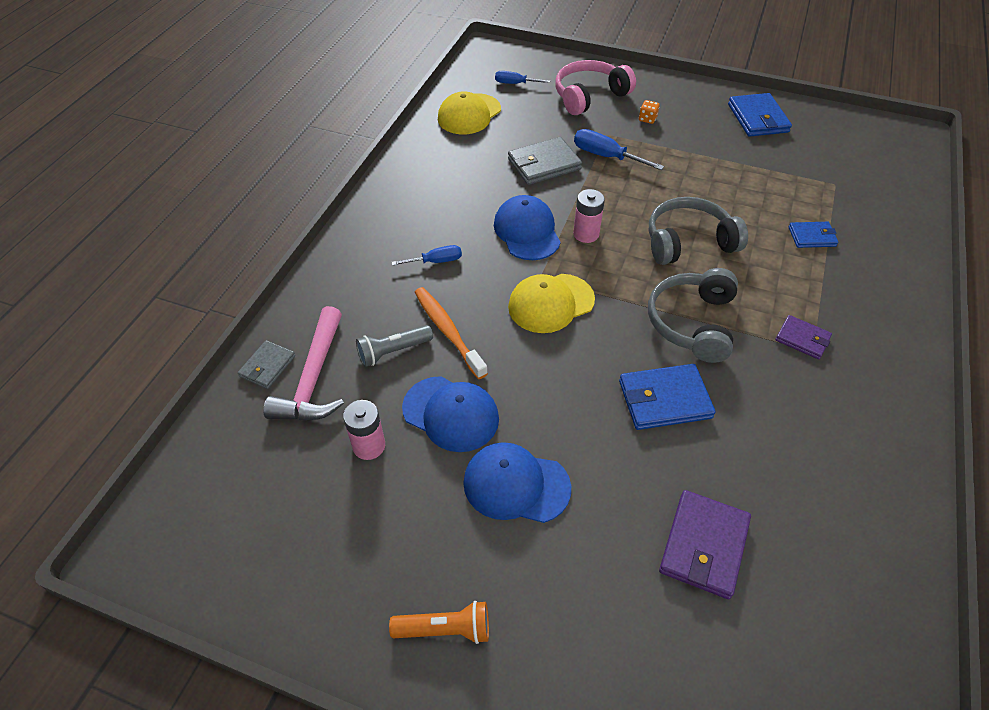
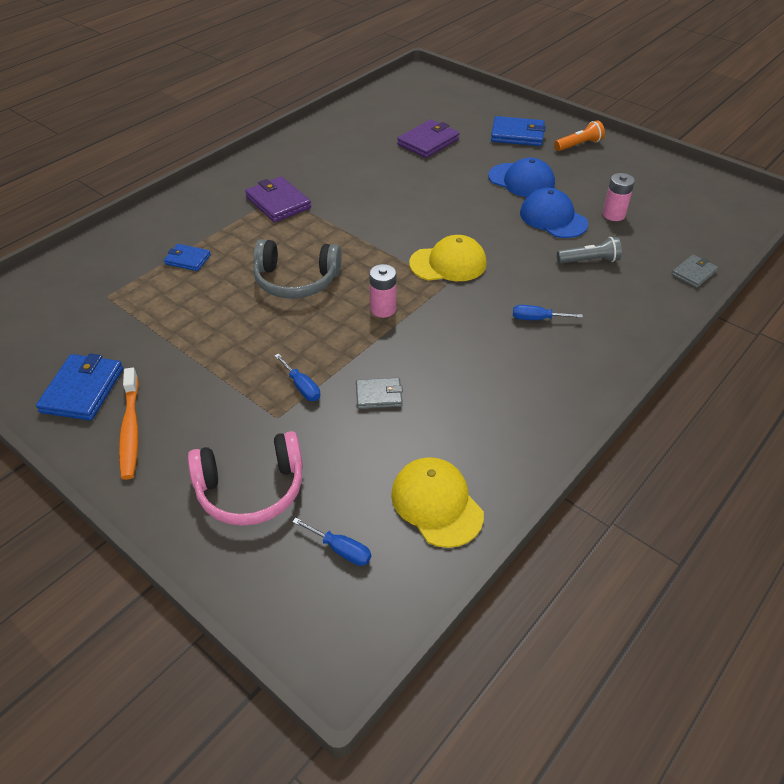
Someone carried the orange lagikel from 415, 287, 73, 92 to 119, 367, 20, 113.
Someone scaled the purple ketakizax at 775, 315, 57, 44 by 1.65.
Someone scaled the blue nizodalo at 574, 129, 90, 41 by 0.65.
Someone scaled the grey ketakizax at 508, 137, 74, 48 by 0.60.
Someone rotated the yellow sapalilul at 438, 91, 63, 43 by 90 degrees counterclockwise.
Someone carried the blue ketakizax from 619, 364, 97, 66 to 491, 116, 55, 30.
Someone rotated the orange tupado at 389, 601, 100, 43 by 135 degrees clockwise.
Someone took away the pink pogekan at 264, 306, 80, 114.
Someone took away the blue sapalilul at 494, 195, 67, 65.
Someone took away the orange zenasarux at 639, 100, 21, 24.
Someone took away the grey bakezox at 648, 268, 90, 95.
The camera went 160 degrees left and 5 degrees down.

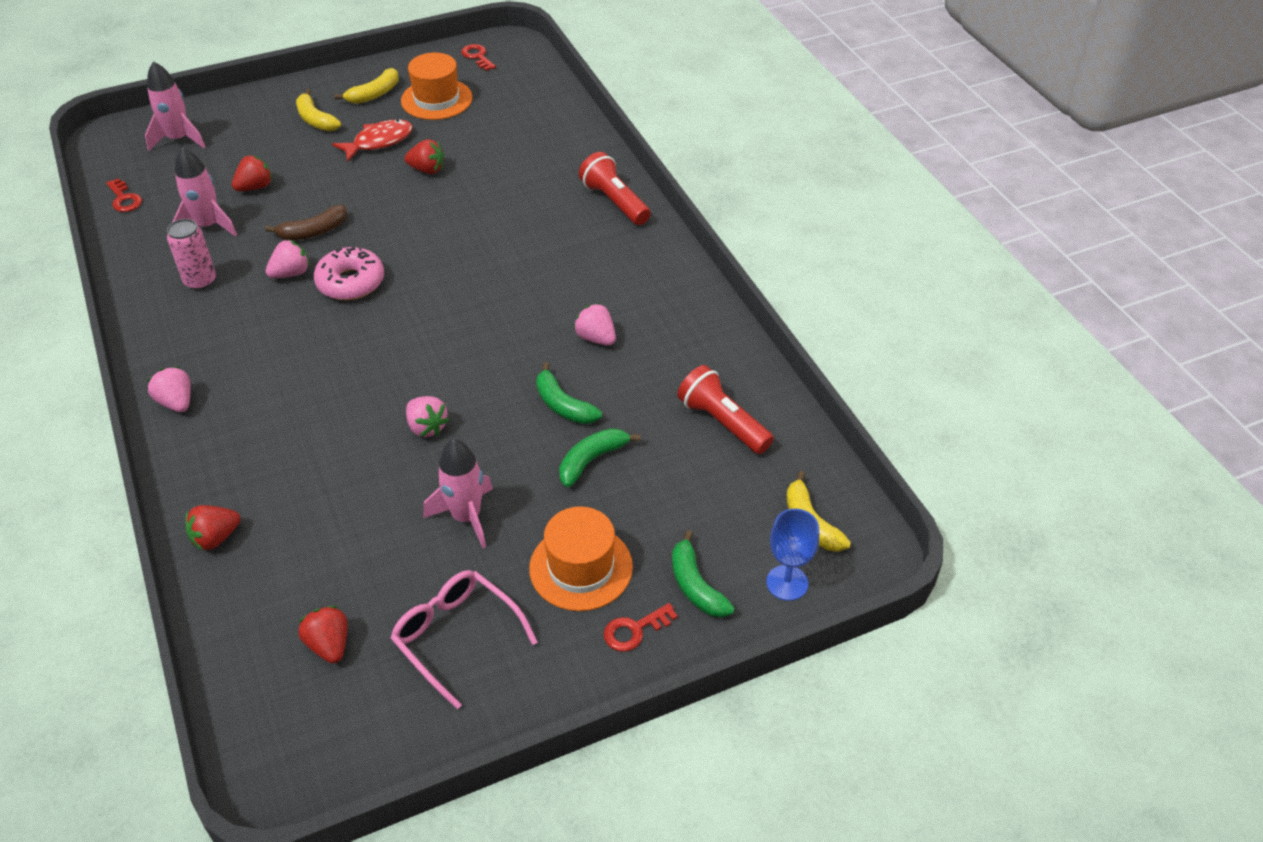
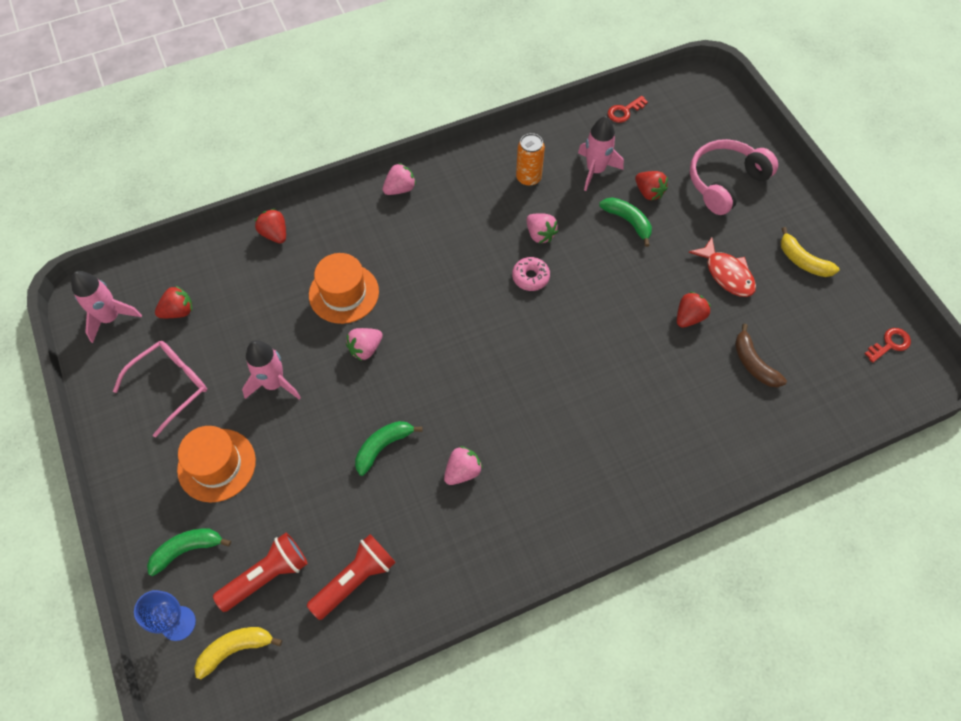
Someone carried the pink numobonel from 145, 61, 60, 90 to 71, 271, 71, 72.
Someone carried the red tupado from 579, 152, 72, 73 to 213, 533, 95, 79.
Someone carried the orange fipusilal from 401, 52, 71, 68 to 309, 253, 70, 71.
Someone scaled the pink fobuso at 314, 246, 70, 54 by 0.66.
Someone repainted the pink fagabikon at 167, 219, 49, 71, which became the orange fagabikon at 516, 133, 29, 53.
Someone carried the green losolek from 559, 428, 82, 59 to 599, 197, 53, 50.
Someone rotated the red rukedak at 404, 139, 40, 35 by 150 degrees counterclockwise.
Someone put down the pink bakezox at 690, 139, 88, 76.
Someone carried the brown losolek from 265, 205, 82, 35 to 735, 324, 52, 63.
Someone took away the yellow losolek at 296, 89, 45, 42.
Someone took away the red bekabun at 604, 603, 74, 49.
The camera went 90 degrees right and 15 degrees up.

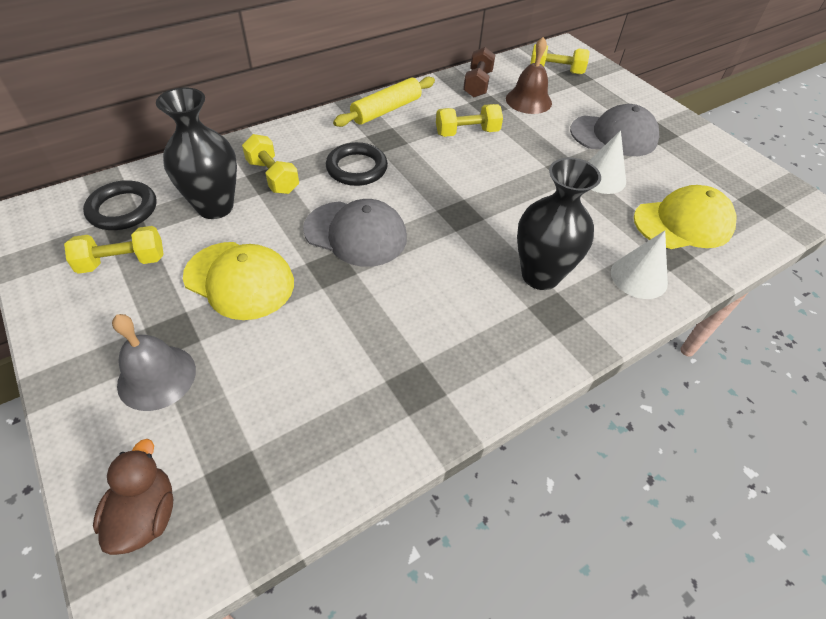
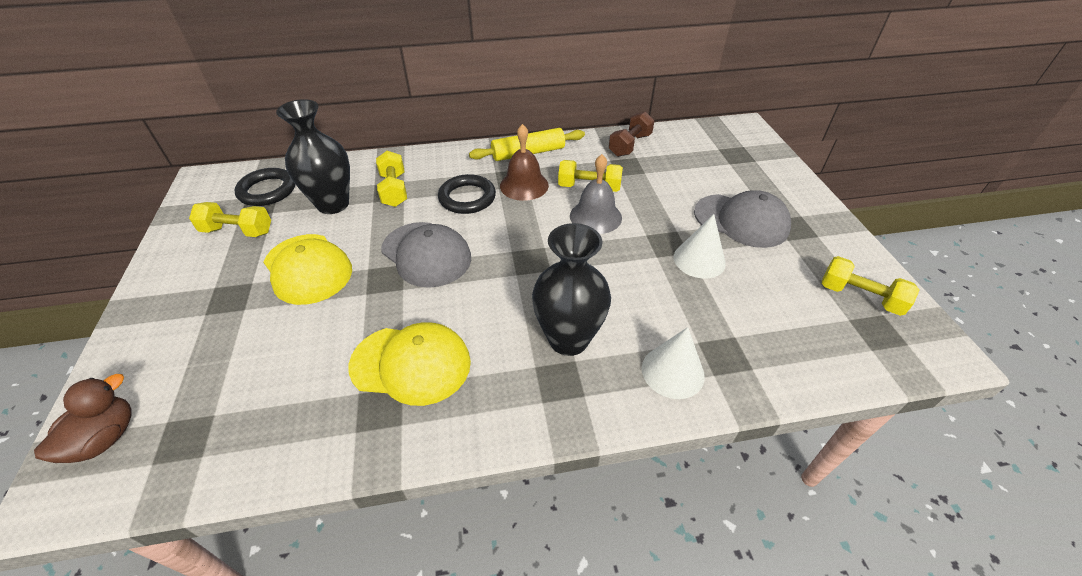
Someone carried the yellow sapalilul from 634, 185, 103, 64 to 349, 323, 122, 83.
Someone carried the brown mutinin from 506, 37, 46, 77 to 500, 124, 49, 77.
Someone carried the grey mutinin from 112, 314, 84, 97 to 570, 154, 52, 80.
Someone carried the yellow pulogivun from 530, 44, 60, 30 to 822, 256, 98, 60.
The camera went 25 degrees right and 5 degrees down.

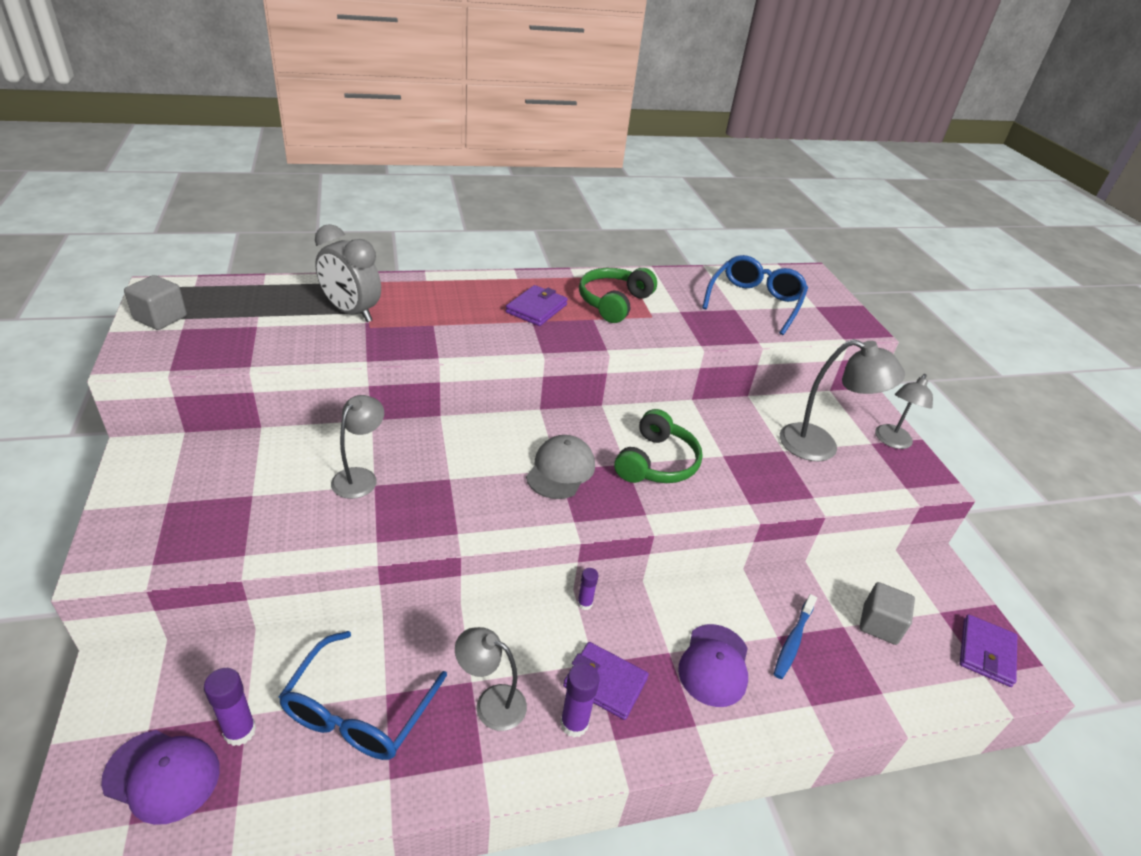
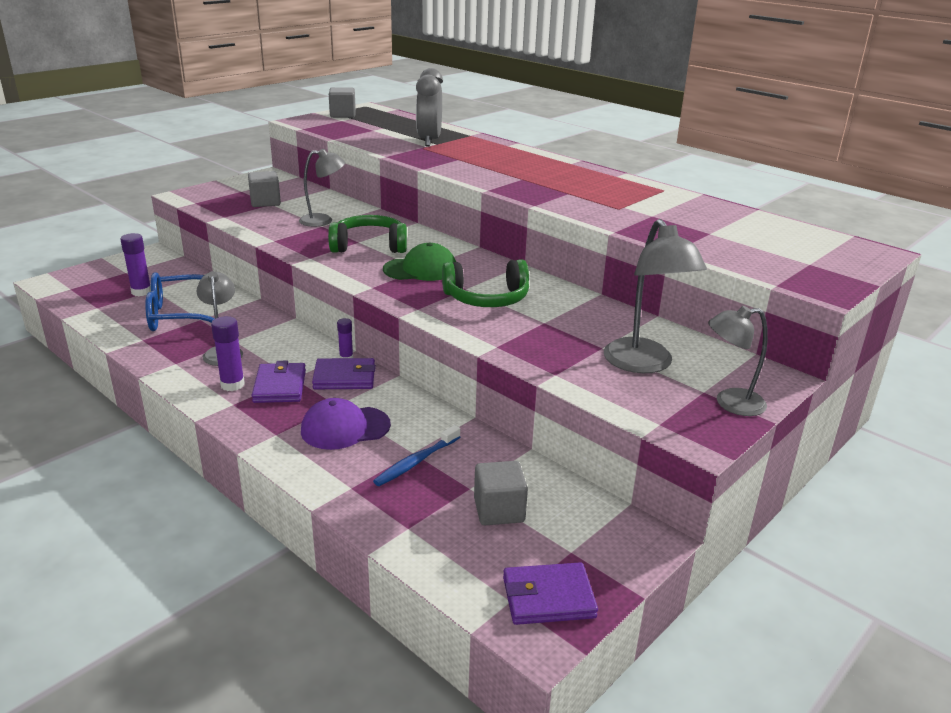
Someone put down the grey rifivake at 248, 171, 33, 36.
Someone carried the purple ketakizax from 506, 285, 62, 41 to 312, 358, 64, 31.
Someone carried the green bakezox from 579, 268, 78, 55 to 328, 215, 79, 38.
Someone rotated the blue lagikel at 774, 594, 43, 85 by 45 degrees counterclockwise.
Someone repainted the grey sapalilul at 526, 435, 69, 64, which became the green sapalilul at 383, 243, 73, 38.
Someone took away the purple sapalilul at 101, 730, 119, 95.
Someone took away the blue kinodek at 702, 255, 106, 80.
The camera went 60 degrees right and 10 degrees down.

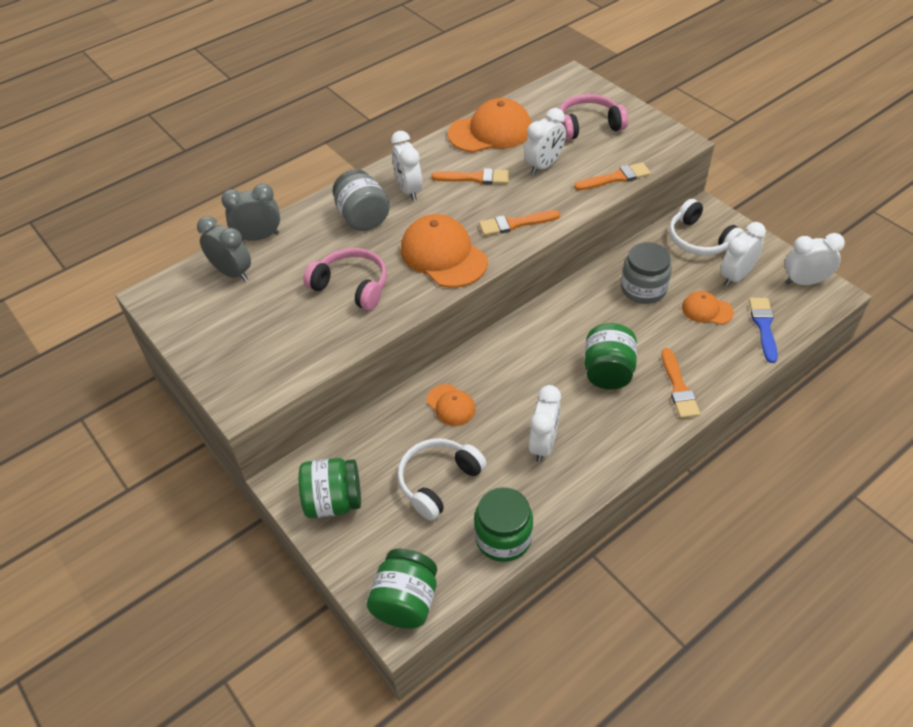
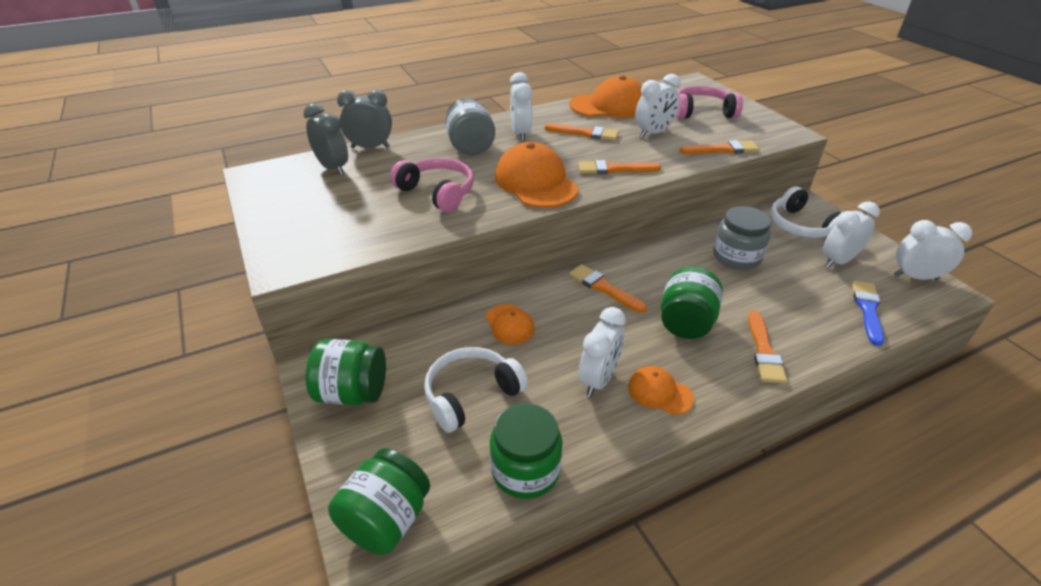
Someone put down the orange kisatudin at 569, 264, 78, 49.
Someone carried the orange sapalilul from 682, 291, 52, 34 to 628, 366, 66, 49.
The camera went 10 degrees right and 10 degrees down.

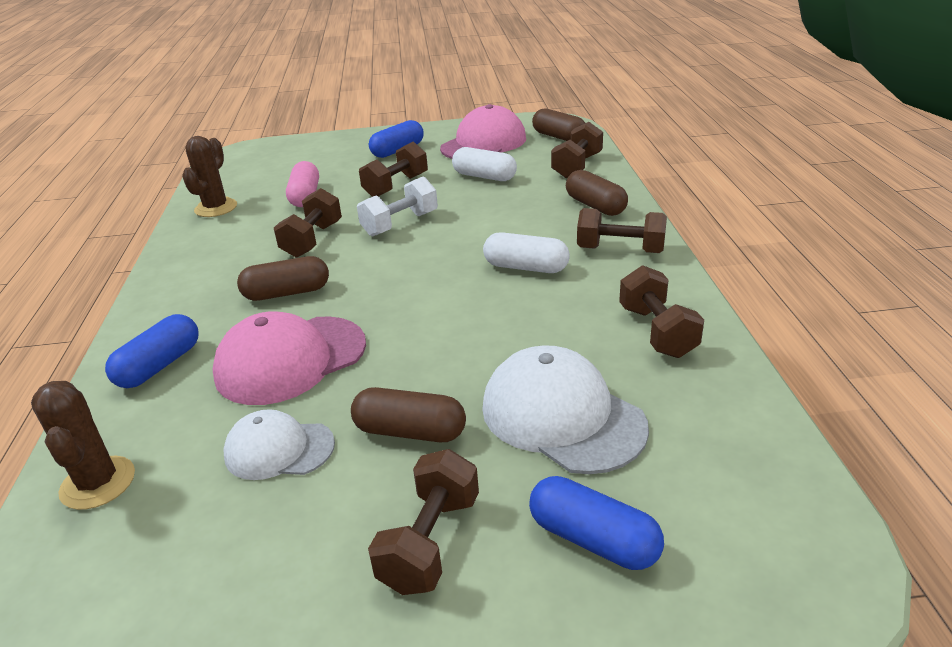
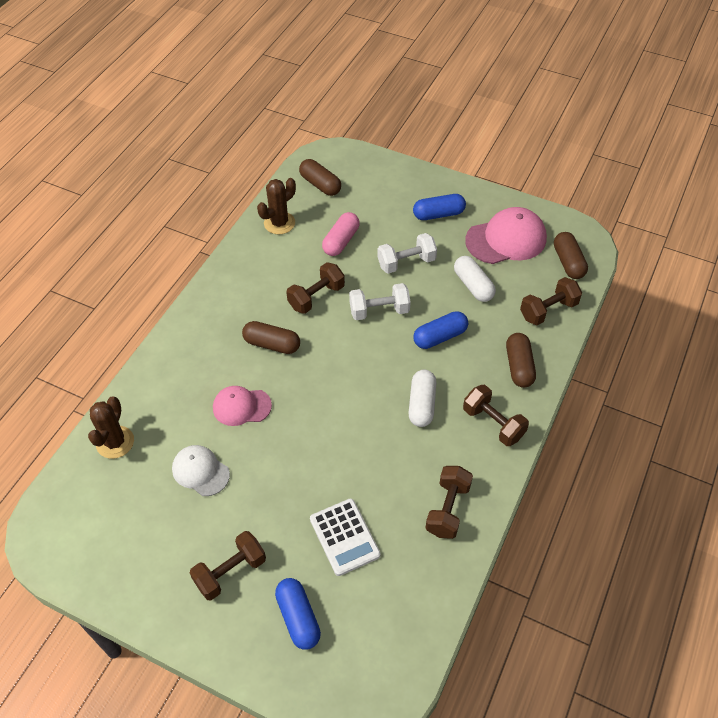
Someone scaled the pink sapalilul at 212, 311, 154, 94 by 0.62.
Someone carried the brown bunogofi from 351, 387, 115, 55 to 299, 159, 42, 37.
Someone swapped the white sapalilul at 482, 345, 167, 129 for the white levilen at 310, 499, 71, 77.
Someone repainted the brown pulogivun at 359, 142, 69, 55, which became the white pulogivun at 377, 233, 60, 41.
Someone rotated the white bunogofi at 483, 232, 87, 41 by 45 degrees clockwise.
Someone carried the blue bunogofi from 105, 314, 93, 74 to 413, 311, 55, 38.
The camera went 30 degrees right and 20 degrees up.

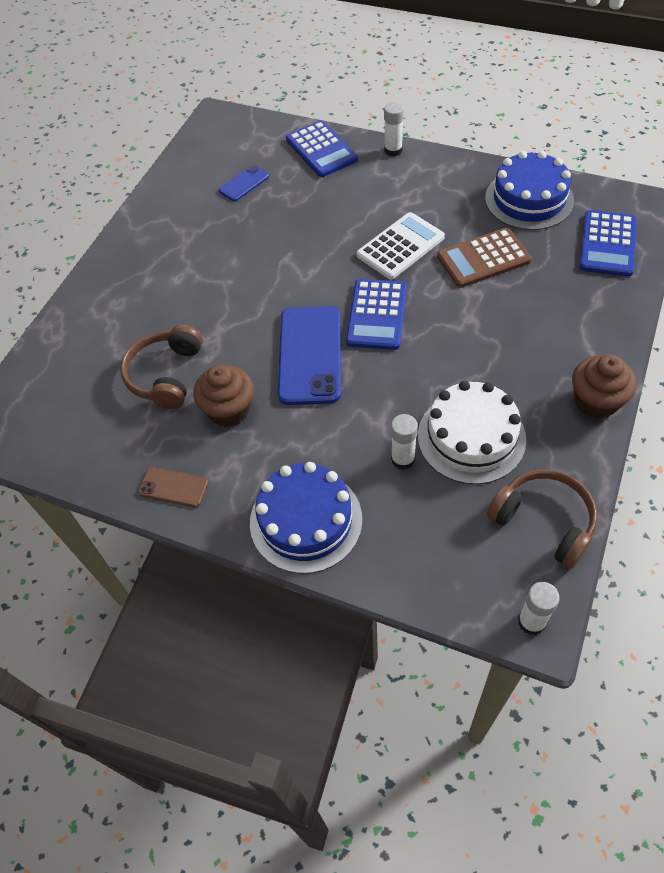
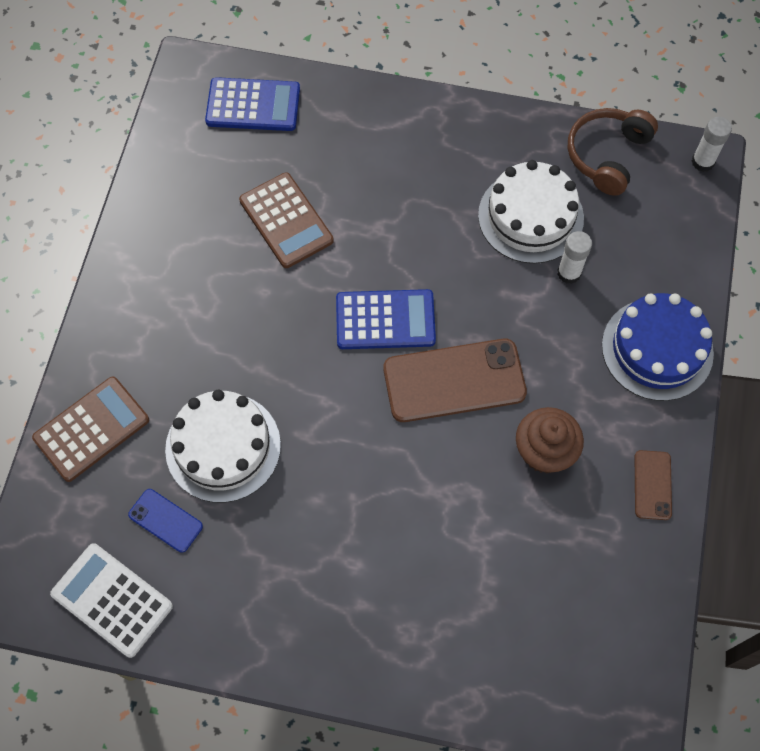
Someone repainted the blue levilen at 286, 120, 72, 57, which became the brown levilen at 32, 377, 117, 105.
Someone carried the white levilen from 357, 212, 88, 68 to 50, 543, 123, 115.
Someone put down the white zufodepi at 165, 389, 116, 114.
Someone repainted the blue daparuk at 278, 306, 63, 99, which became the brown daparuk at 383, 339, 144, 83.
Someone took away the brown bakezox at 120, 325, 83, 84.
Someone took away the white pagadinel at 384, 102, 20, 55.
Someone took away the blue zufodepi at 485, 151, 89, 79.
Someone took away the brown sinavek at 572, 354, 65, 65.
The camera went 105 degrees left and 10 degrees up.

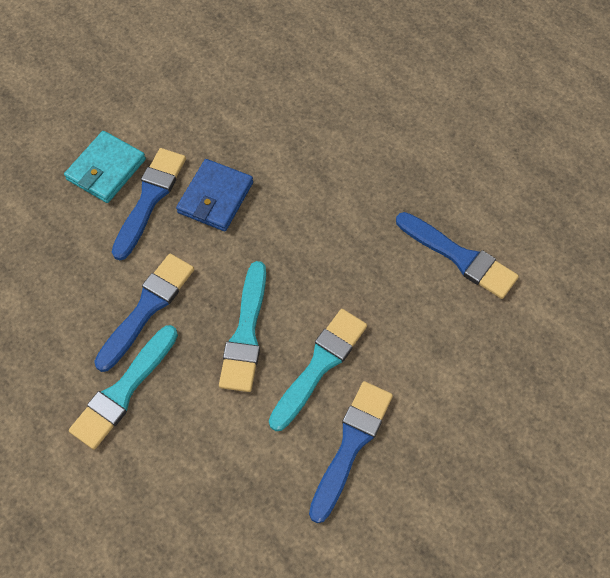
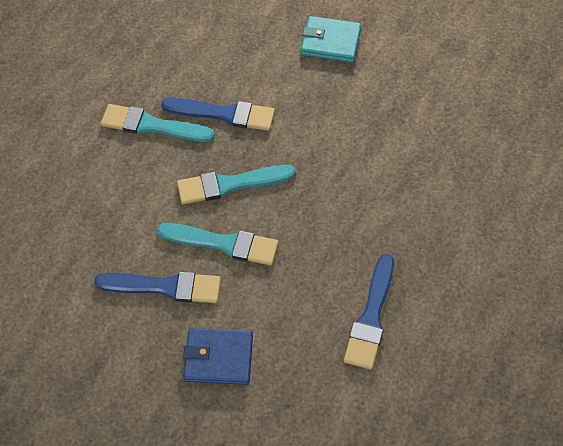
Someone carried the blue ketakizax from 176, 159, 77, 72 to 183, 328, 70, 57.
Someone took away the blue kisatudin at 112, 148, 74, 112.
The camera went 70 degrees right and 5 degrees down.

